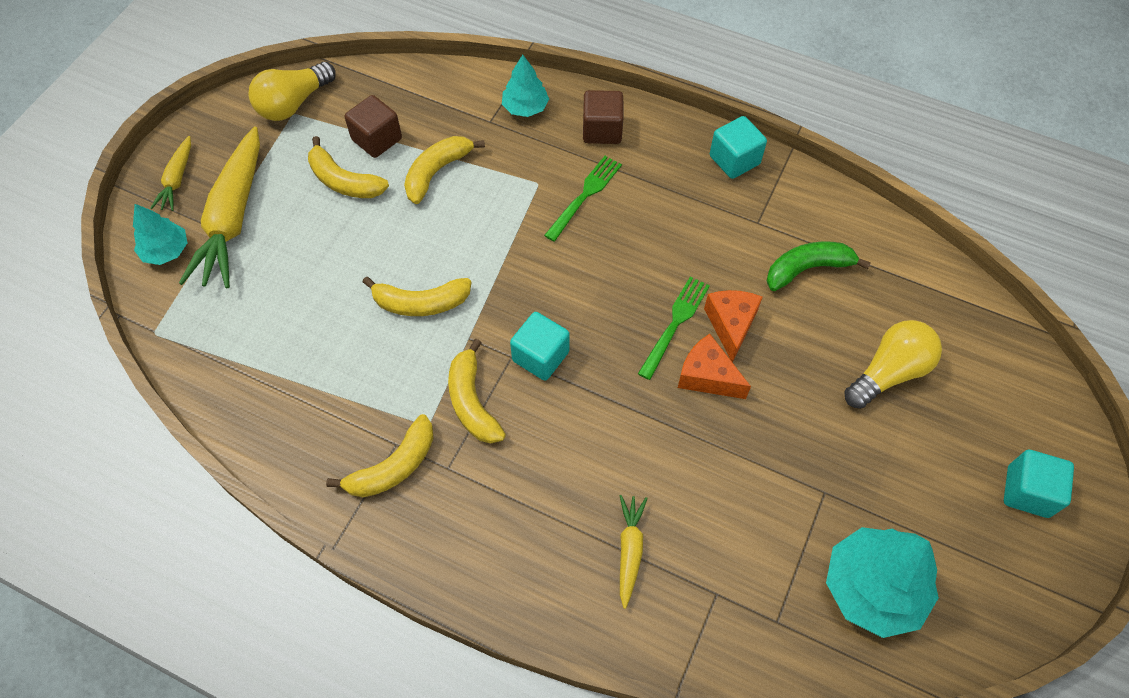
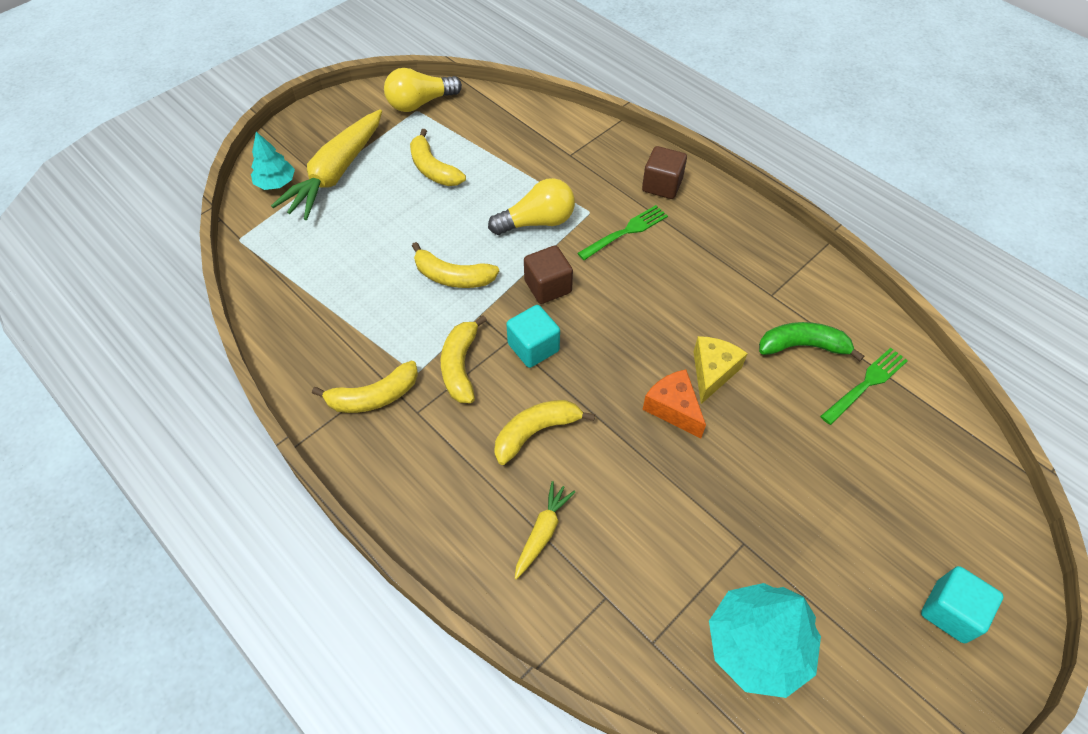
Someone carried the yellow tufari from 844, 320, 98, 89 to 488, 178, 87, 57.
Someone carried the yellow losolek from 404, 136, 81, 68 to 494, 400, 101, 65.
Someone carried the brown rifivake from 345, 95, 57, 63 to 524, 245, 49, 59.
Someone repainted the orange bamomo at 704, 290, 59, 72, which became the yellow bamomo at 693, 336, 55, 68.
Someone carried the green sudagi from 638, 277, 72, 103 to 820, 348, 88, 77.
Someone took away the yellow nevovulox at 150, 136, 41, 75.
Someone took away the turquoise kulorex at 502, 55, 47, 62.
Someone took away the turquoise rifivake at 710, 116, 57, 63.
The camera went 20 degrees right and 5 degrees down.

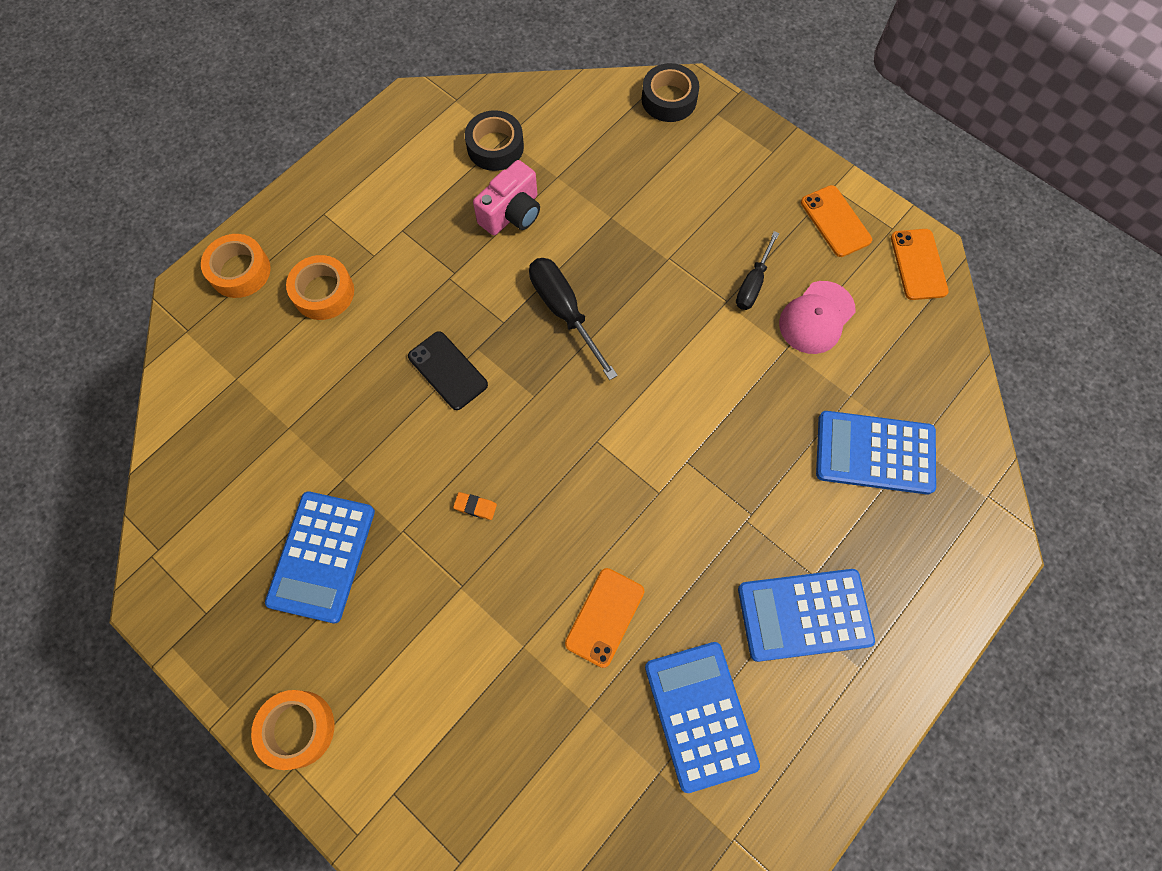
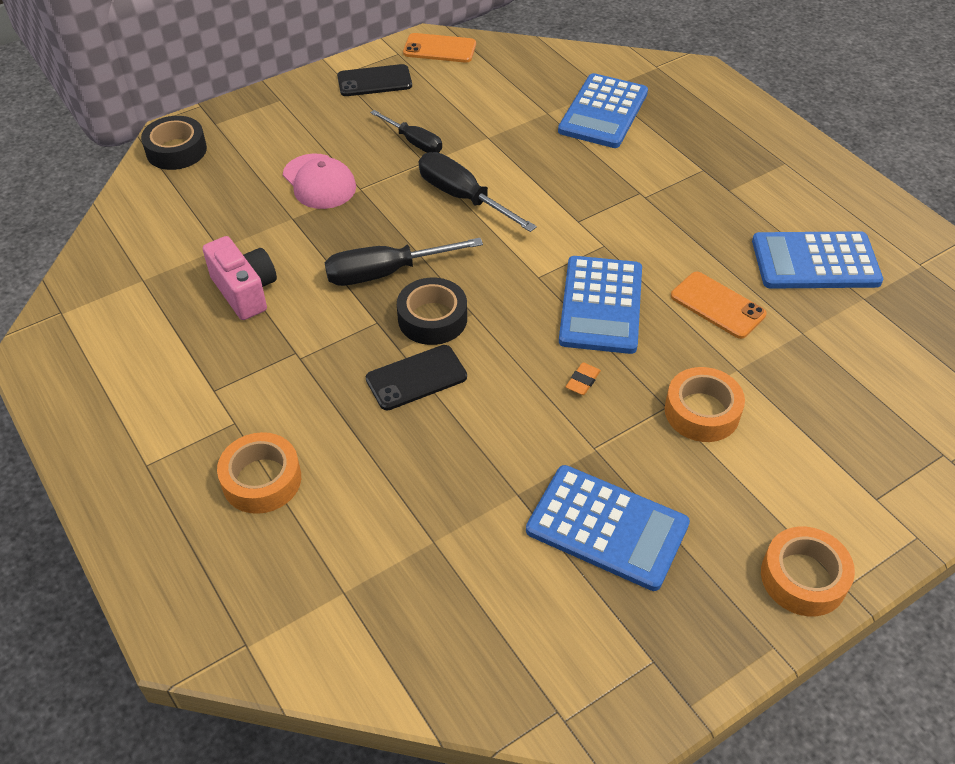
Someone carried the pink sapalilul from 779, 281, 77, 73 to 283, 153, 73, 56.
Someone repainted the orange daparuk at 801, 185, 71, 72, which became the black daparuk at 337, 64, 75, 32.
Someone carried the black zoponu from 465, 110, 59, 61 to 397, 278, 70, 67.
Someone put down the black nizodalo at 419, 152, 118, 80.
Someone carried the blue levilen from 738, 569, 137, 93 to 559, 256, 83, 98.
Someone carried the orange zoponu from 201, 234, 70, 64 to 665, 367, 80, 75.
The camera went 75 degrees left and 20 degrees down.

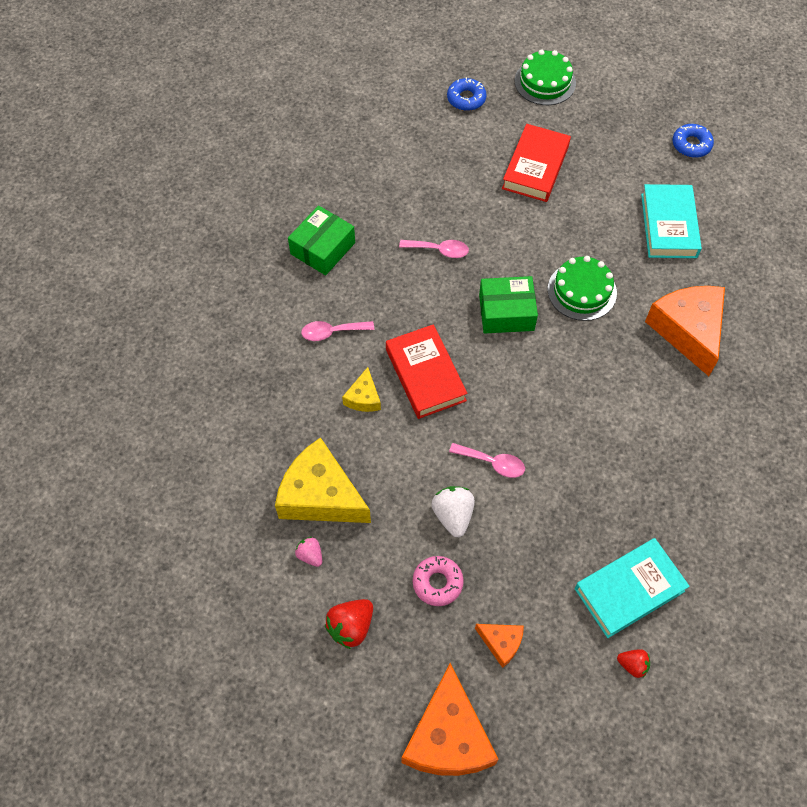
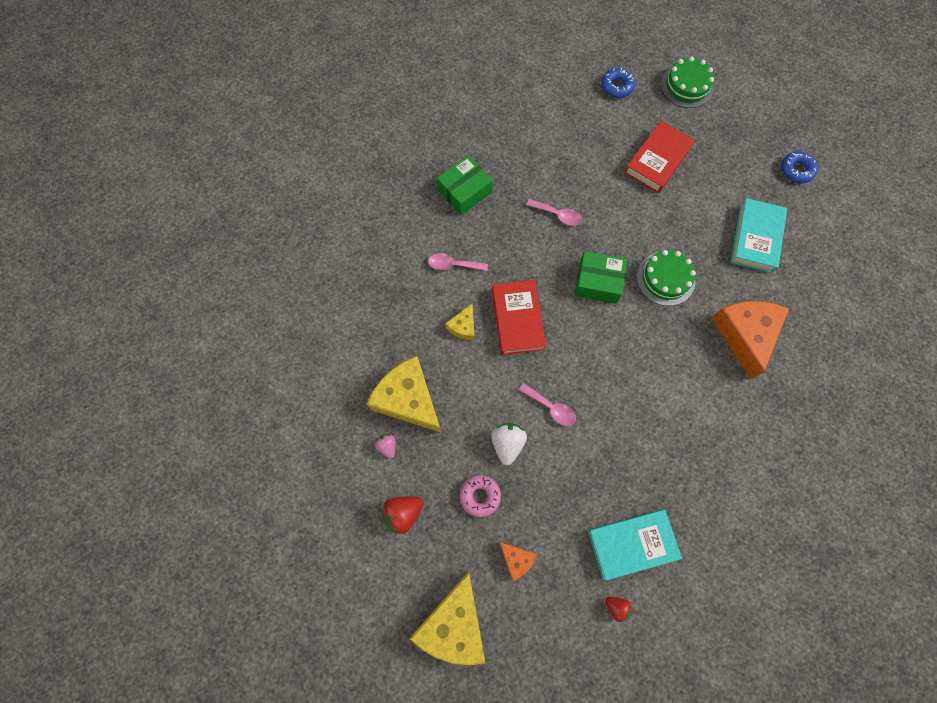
Someone repainted the orange bamomo at 401, 663, 98, 113, which became the yellow bamomo at 410, 571, 75, 94.
The camera went 15 degrees right and 10 degrees up.

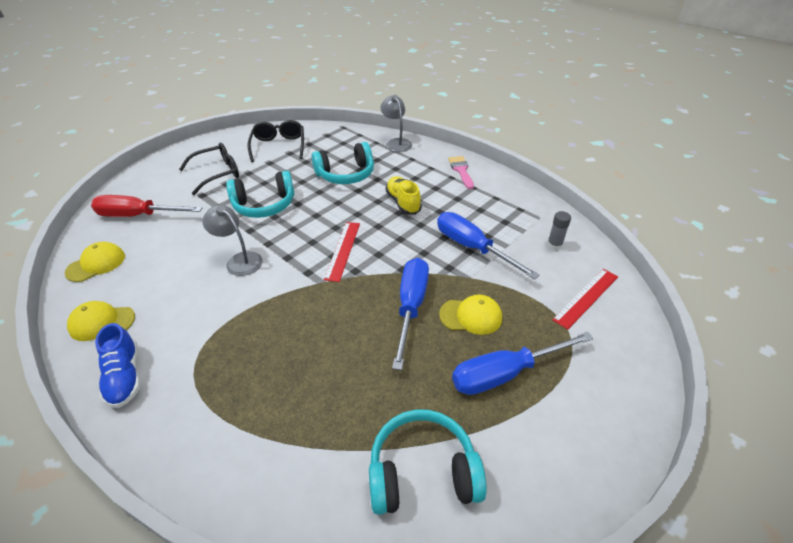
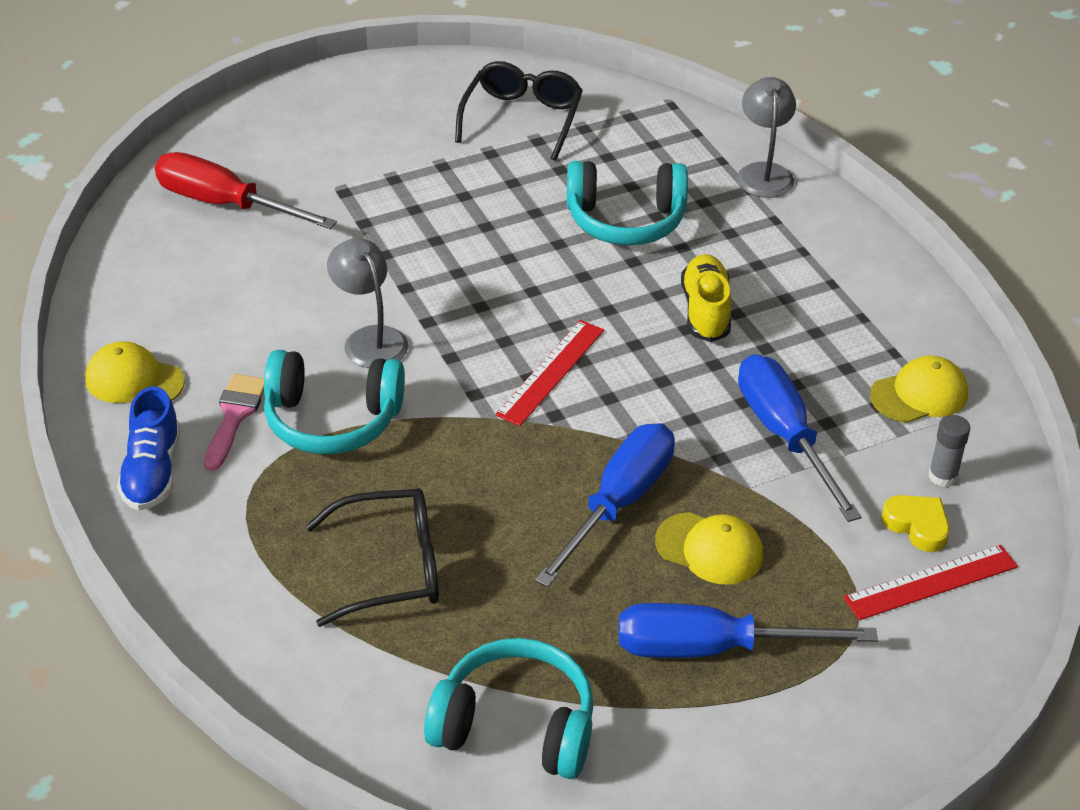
Someone carried the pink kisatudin from 448, 156, 26, 33 to 204, 374, 60, 97.
Someone carried the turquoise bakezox from 226, 171, 68, 47 to 264, 350, 141, 104.
Someone carried the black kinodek from 179, 143, 60, 52 to 306, 488, 133, 139.
Someone carried the yellow sapalilul from 65, 242, 60, 40 to 870, 356, 98, 67.
Someone put down the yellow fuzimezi at 881, 495, 69, 57.
The camera went 20 degrees right and 0 degrees up.

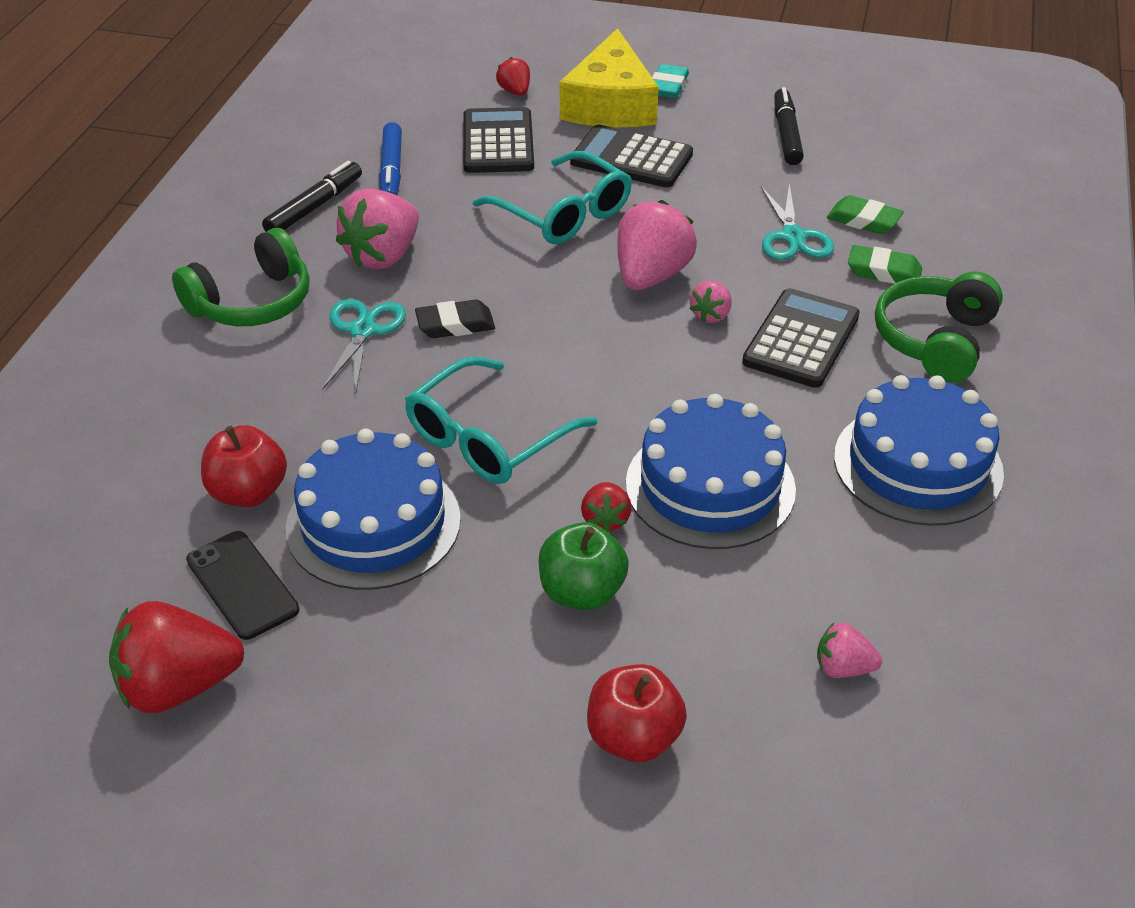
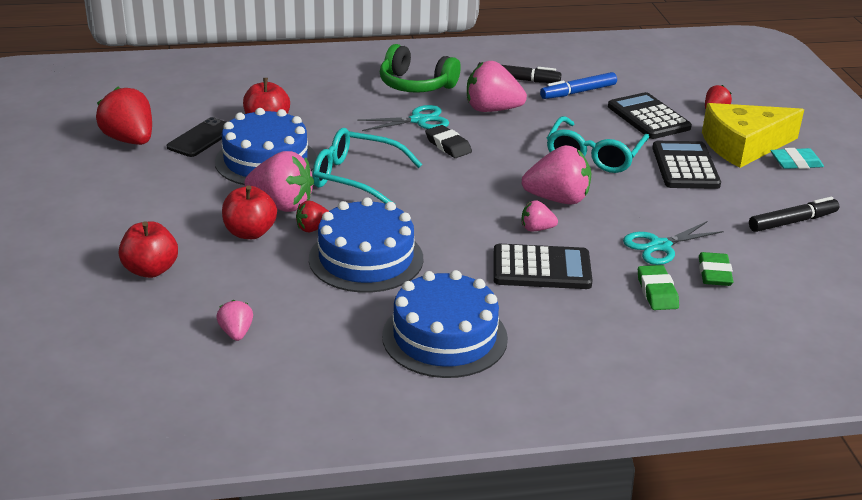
Someone repainted the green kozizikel at 539, 522, 90, 88, which became the red kozizikel at 222, 185, 55, 54.
Someone put down the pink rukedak at 244, 151, 70, 61.
Someone rotated the black levilen at 463, 107, 71, 66 by 90 degrees counterclockwise.
Someone took away the green bakezox at 875, 271, 128, 112.
The camera went 65 degrees right and 10 degrees down.

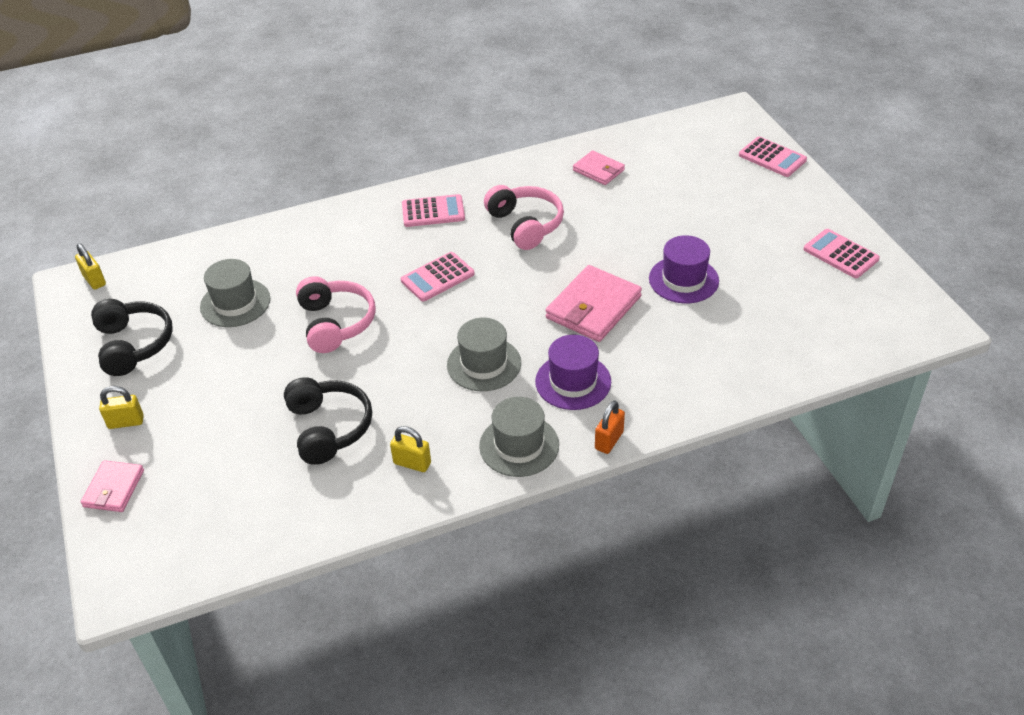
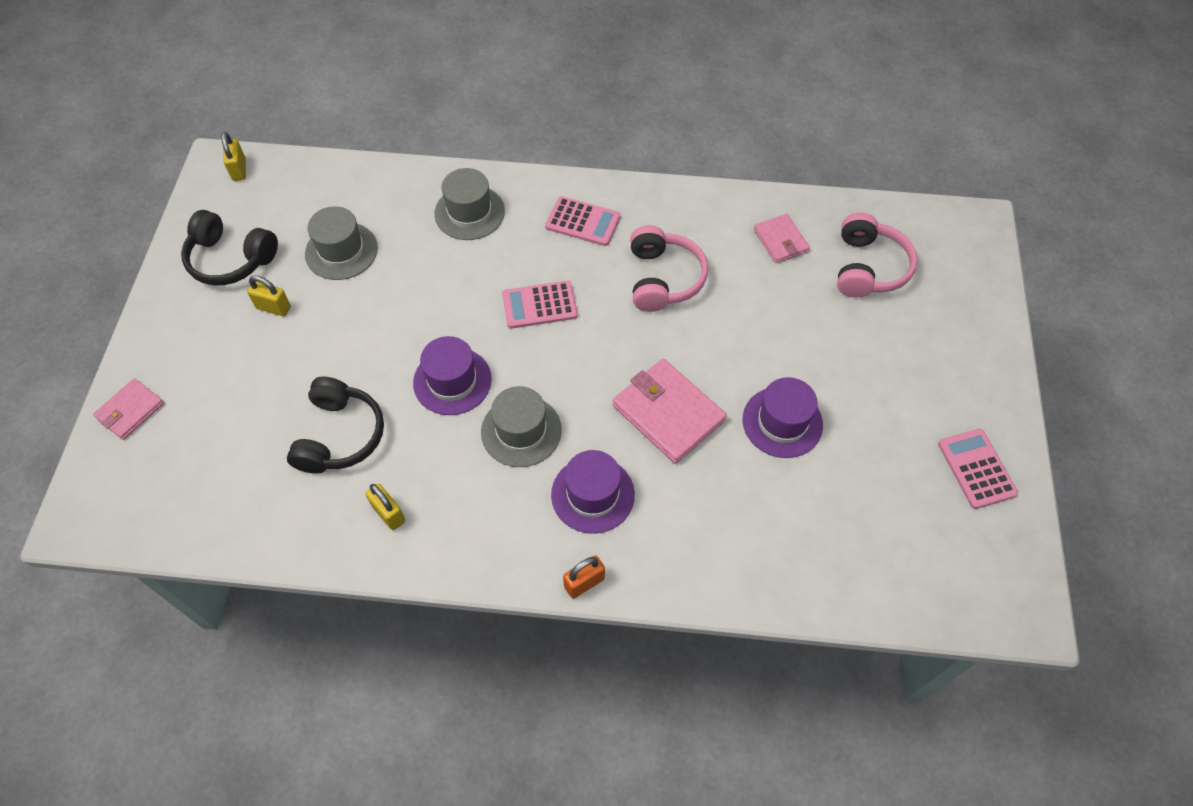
Someone rotated the black bakezox at 91, 299, 82, 77 by 105 degrees clockwise.
Someone carried the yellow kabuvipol from 99, 386, 45, 43 to 247, 275, 44, 41.
Someone put down the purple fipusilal at 413, 336, 79, 79.
Someone carried the grey fipusilal from 479, 397, 80, 80 to 434, 168, 71, 72.
Someone rotated the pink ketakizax at 545, 265, 97, 77 by 75 degrees clockwise.
Someone carried the pink bakezox from 296, 276, 80, 77 to 837, 212, 81, 86.
Someone took away the pink levilen at 739, 136, 68, 41.
The camera went 25 degrees right and 15 degrees up.

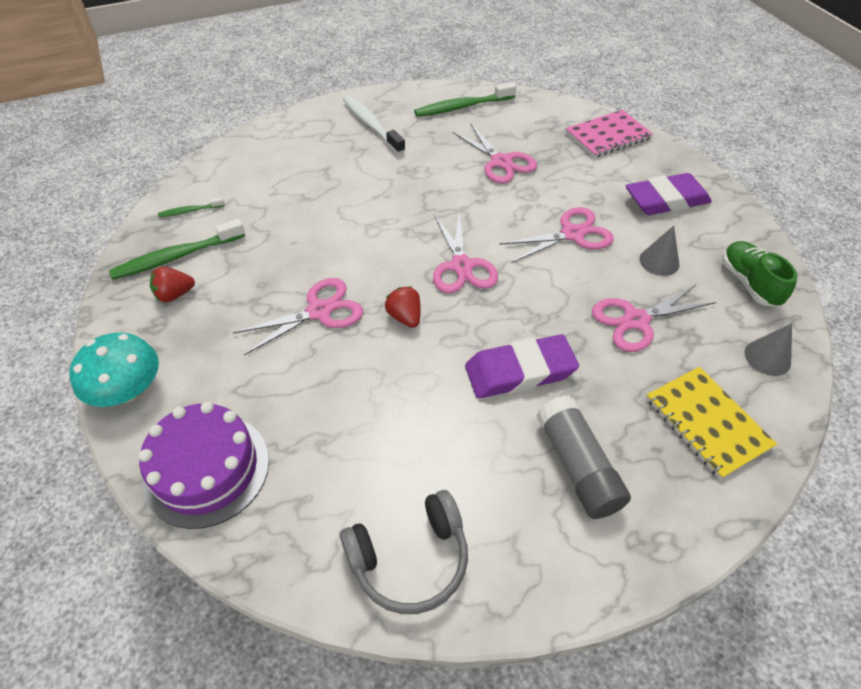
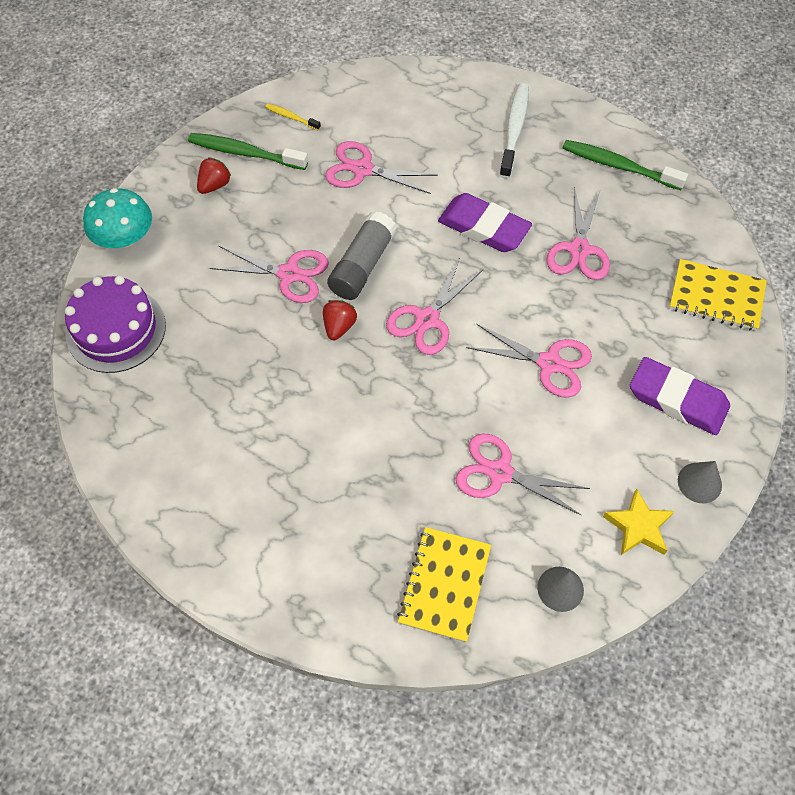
Someone rotated the red rukedak at 150, 267, 45, 36 by 105 degrees clockwise.
Someone repainted the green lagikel at 158, 197, 66, 20, which became the yellow lagikel at 265, 104, 56, 26.
Someone put down the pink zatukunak at 325, 141, 113, 53.
Someone carried the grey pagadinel from 536, 396, 95, 123 to 327, 211, 70, 89.
Someone carried the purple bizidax from 465, 334, 114, 64 to 438, 193, 94, 59.
Someone swapped the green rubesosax at 722, 241, 75, 66 for the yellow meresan at 603, 488, 72, 67.
Someone repainted the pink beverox at 565, 110, 88, 48, which became the yellow beverox at 669, 259, 98, 72.
Someone carried the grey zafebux from 639, 226, 41, 50 to 678, 461, 44, 42.
Someone took away the grey bakezox at 340, 490, 128, 124.
The camera went 45 degrees right and 10 degrees up.

